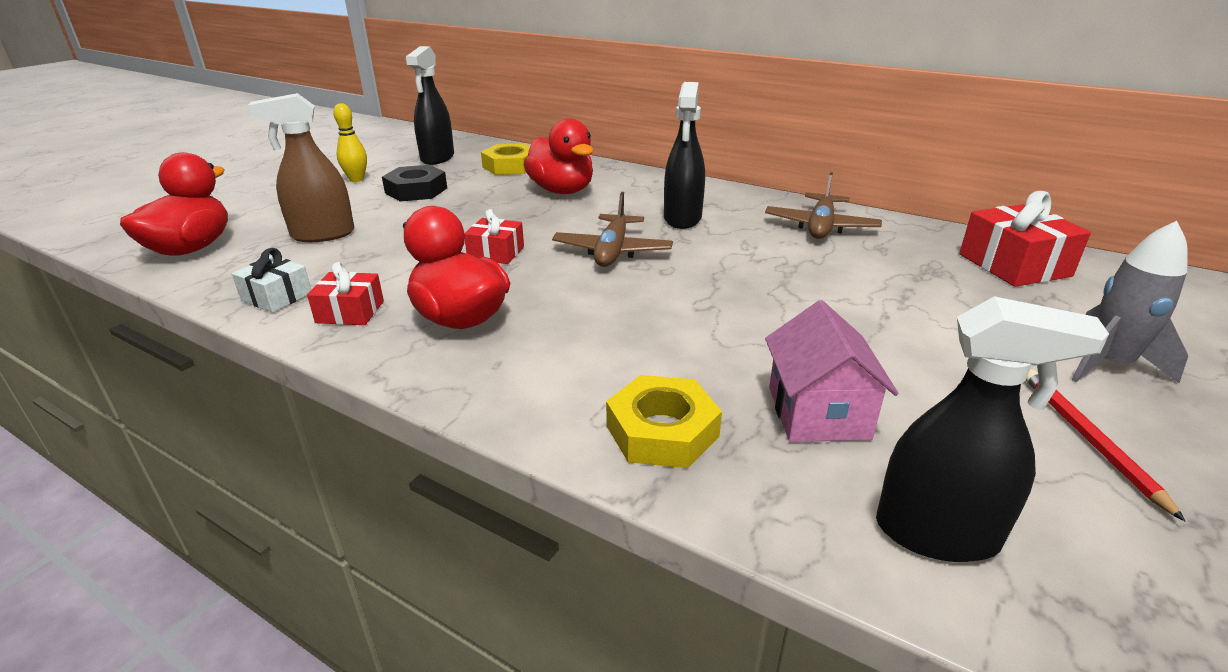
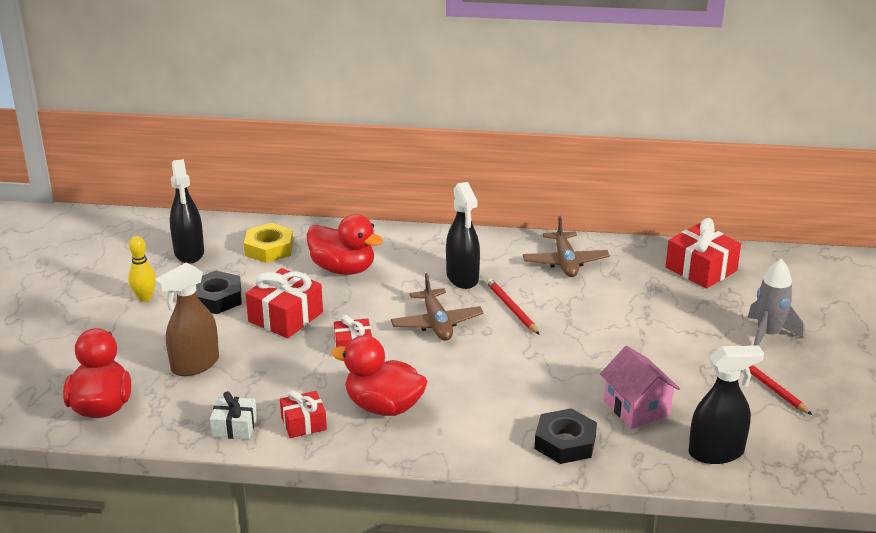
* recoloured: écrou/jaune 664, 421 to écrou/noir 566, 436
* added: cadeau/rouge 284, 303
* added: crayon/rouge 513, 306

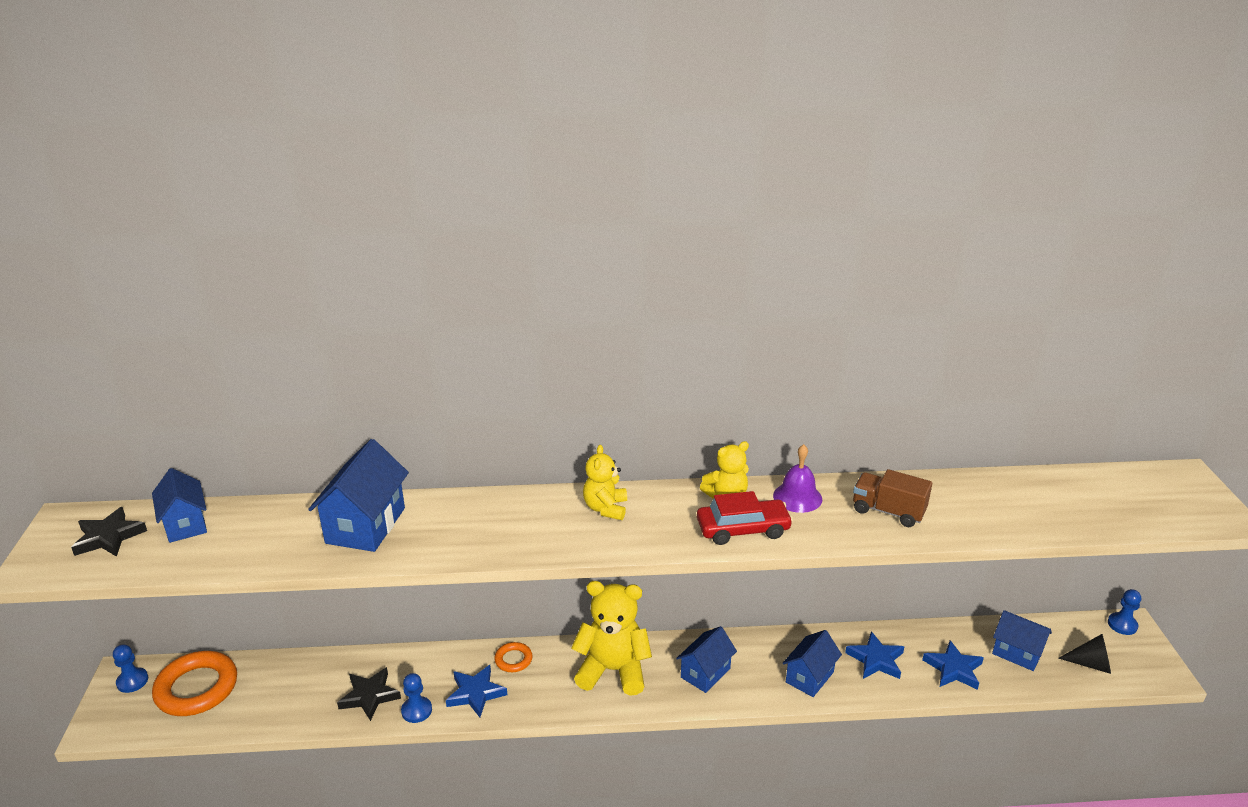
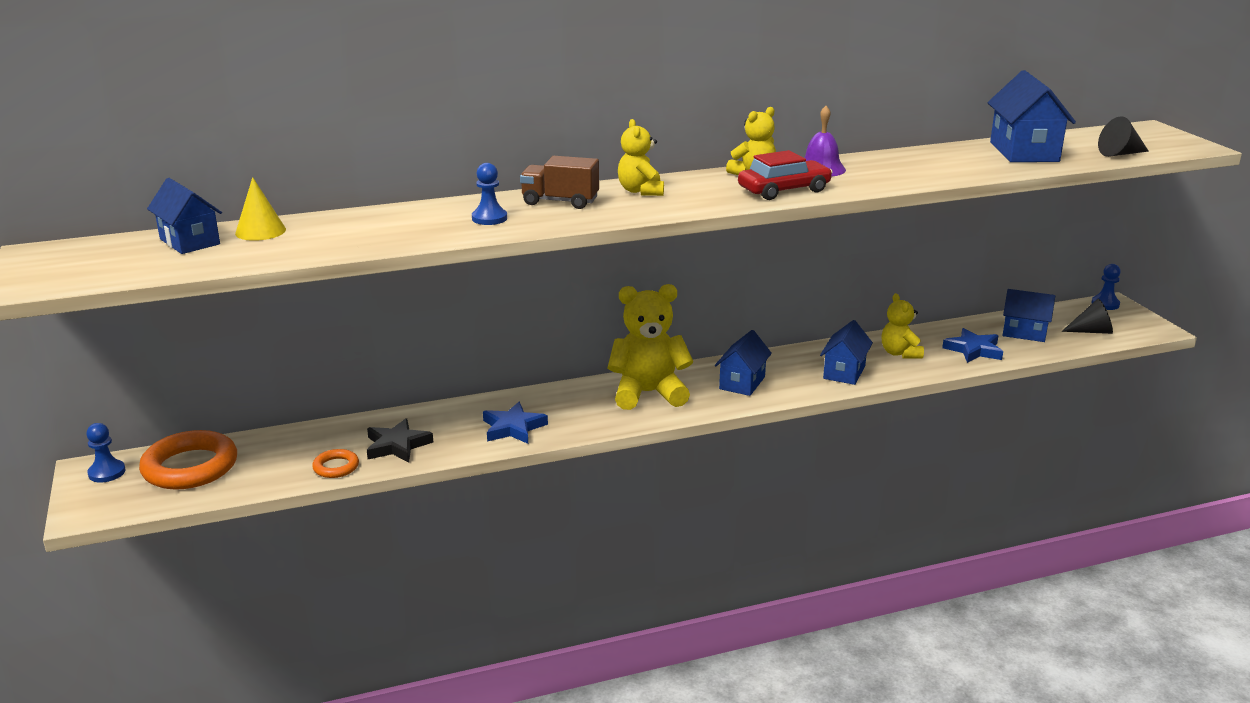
* moved: maison/bleu 358, 495 to 1032, 116
* moved: camion/marron 892, 498 to 559, 182
* removed: étoile/noir 109, 532
* replaced: étoile/bleu 874, 655 to ours en peluche/jaune 903, 326
* moved: anneau/orange 513, 657 to 335, 463
* moved: pion/bleu 416, 698 to 489, 194
* added: cône/noir 1123, 136
* added: cône/jaune 260, 209

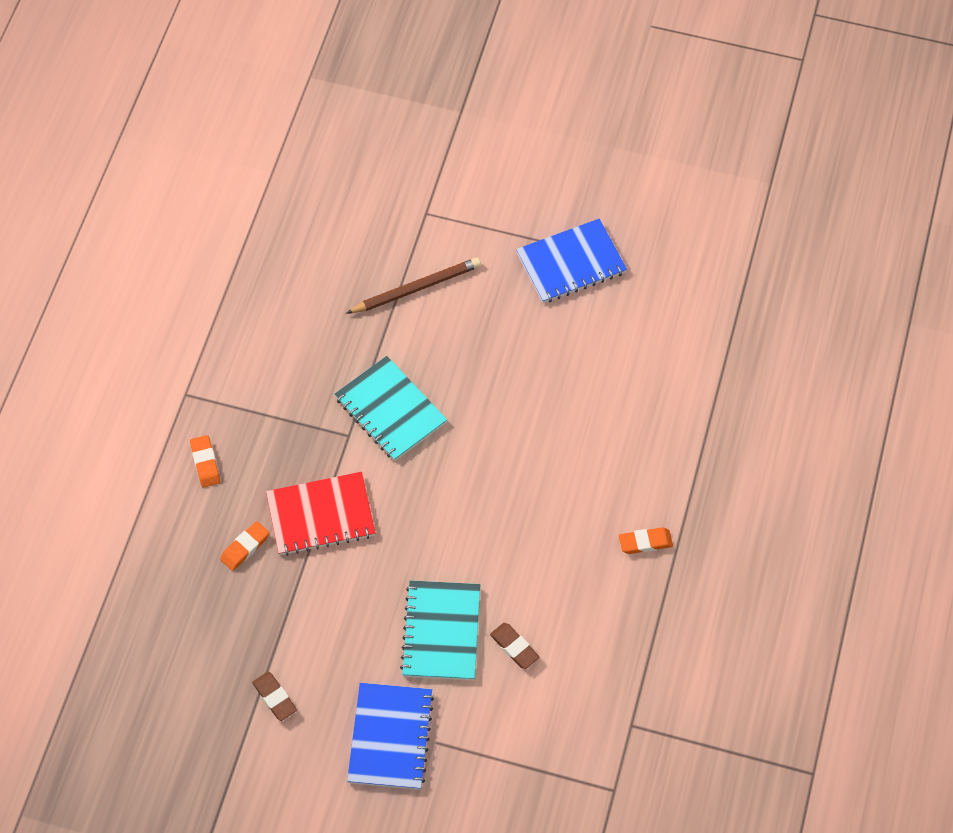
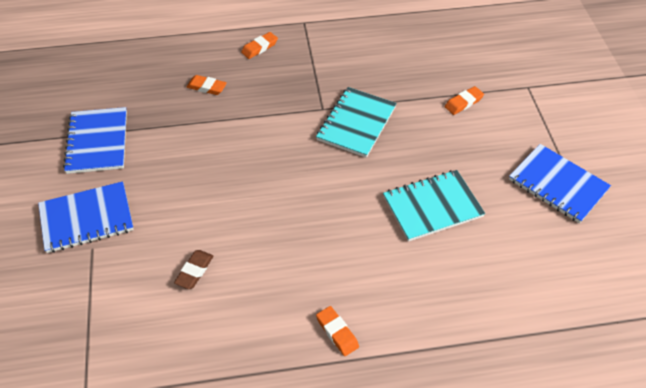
* replaced: crayon/marron 413, 286 to gomme/orange 464, 100
* removed: carnet/rouge 321, 514
* moved: carnet/turquoise 440, 630 to 434, 206
* replaced: gomme/marron 274, 696 to carnet/bleu 95, 140

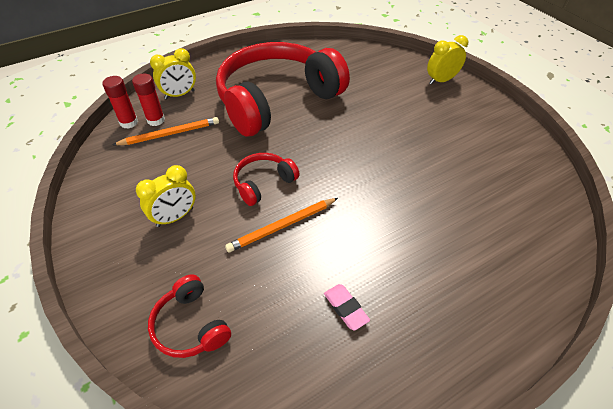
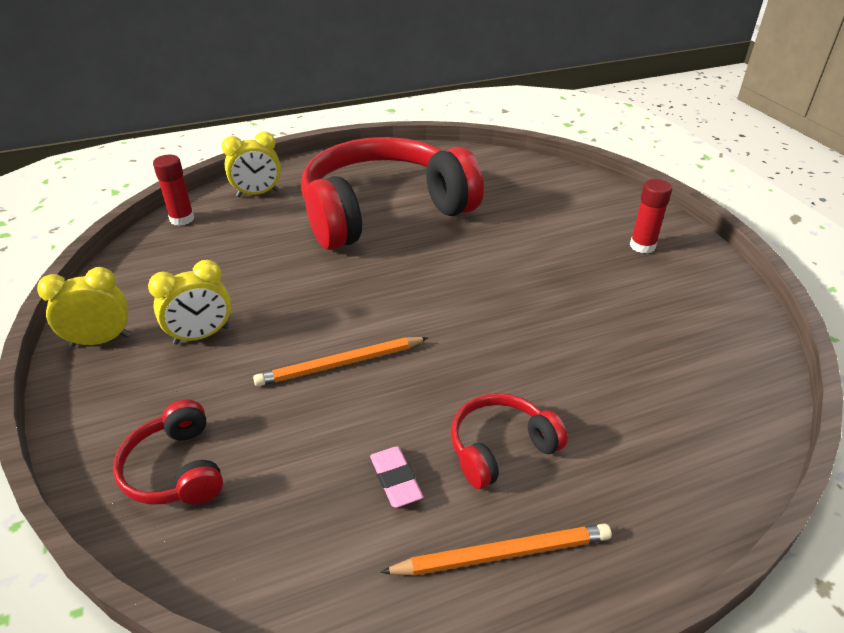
* moved: réveil/jaune 447, 60 to 83, 307
* moved: bâton de colle/rouge 148, 100 to 651, 216
* moved: crayon/orange 166, 131 to 496, 549
* moved: casque audio/rouge 266, 179 to 509, 441

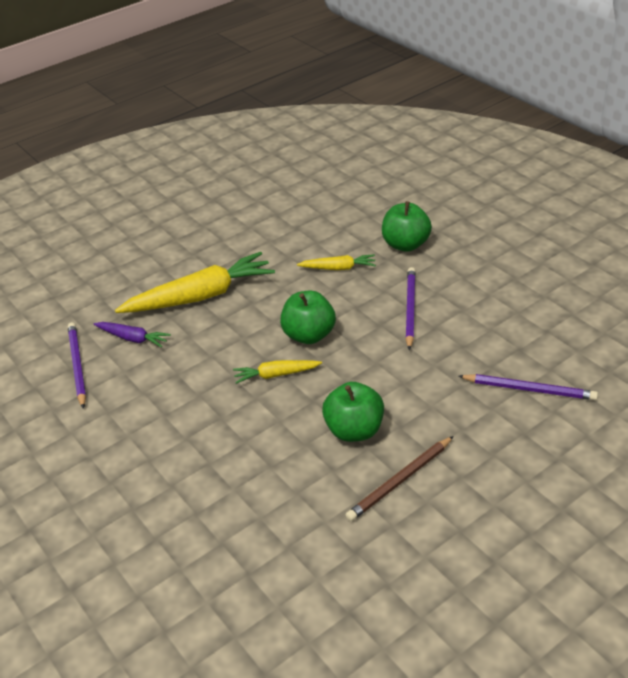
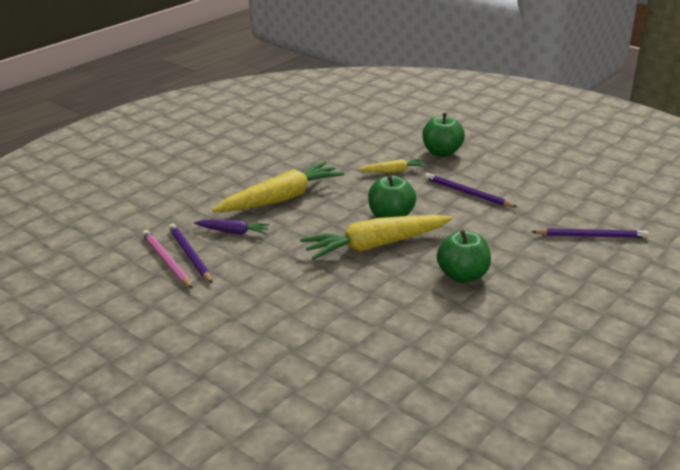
* turned: crayon/violet 411, 308 = 471, 190 45 degrees counterclockwise
* resized: carotte/jaune 277, 372 = 376, 237 x2.01
* removed: crayon/marron 400, 478
* added: crayon/rose 167, 259

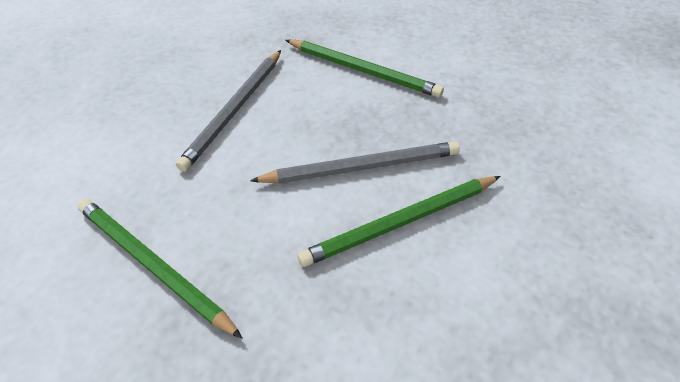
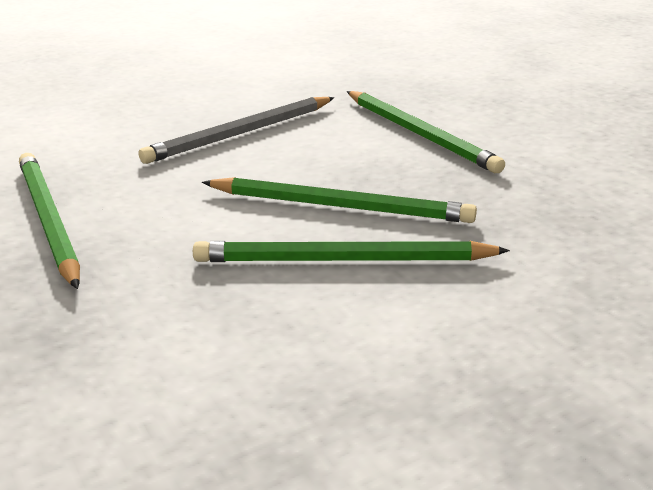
* recoloured: crayon/gris 355, 162 to crayon/vert 339, 200

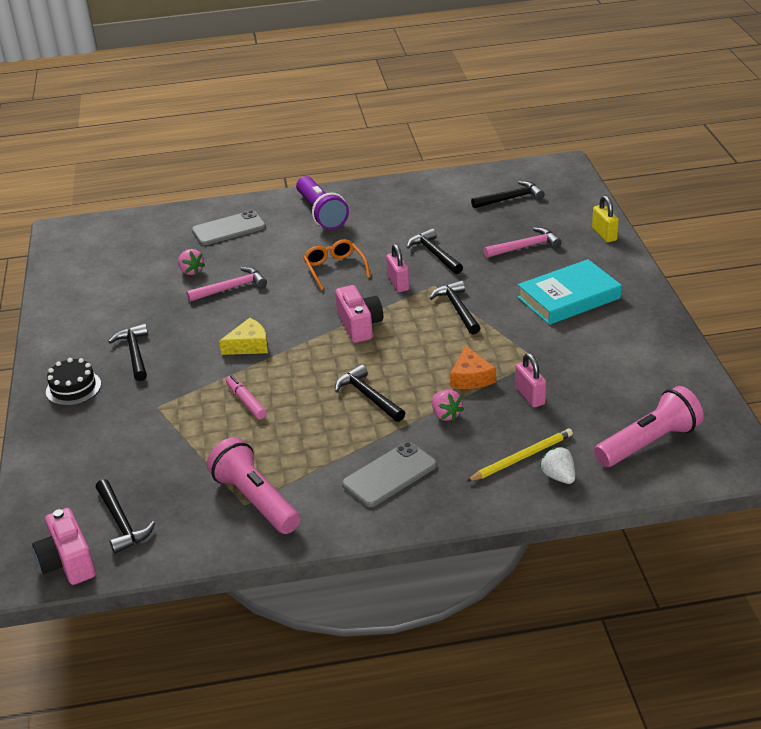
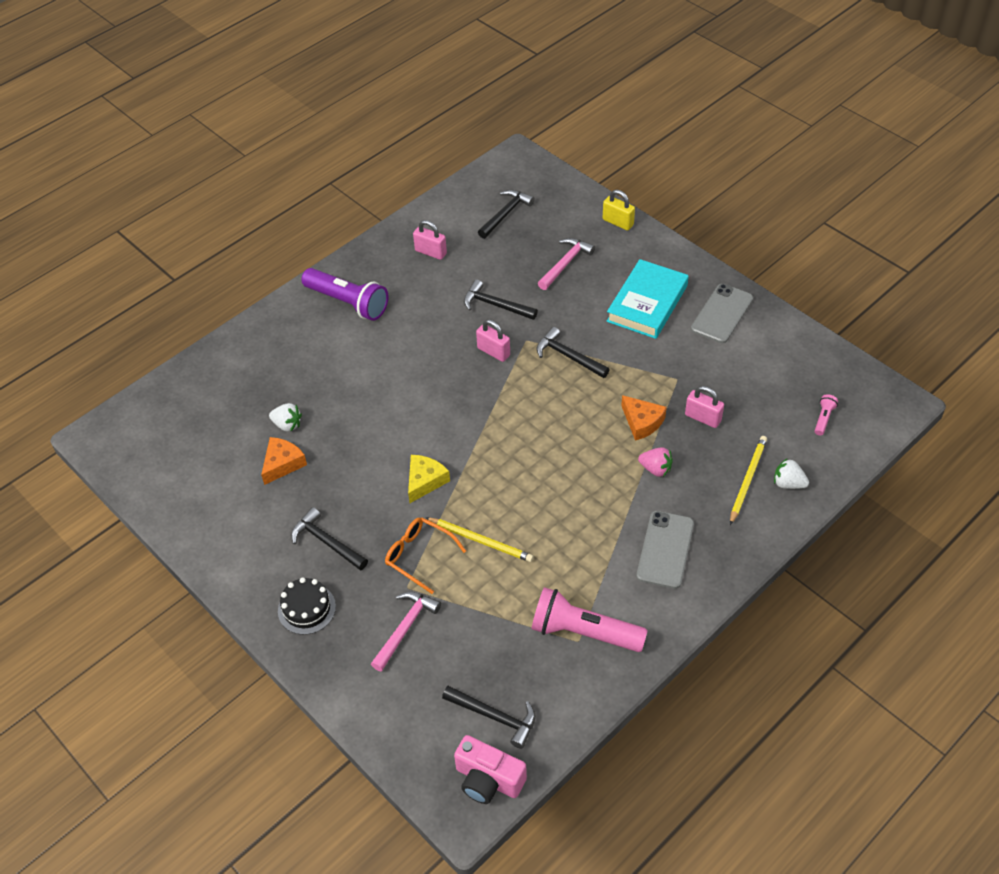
* moved: téléphone/gris 229, 227 to 722, 313
* moved: lunettes/orange 336, 265 to 425, 555
* recoloured: fraise/rose 191, 262 to fraise/blanc 285, 417
* moved: marteau/rose 226, 284 to 406, 632
* removed: appareil photo/rose 359, 314
* removed: marteau/noir 370, 393
* replaced: feutre/rose 246, 397 to crayon/jaune 479, 539
* resized: lampe de poche/rose 649, 426 = 826, 415 x0.43
* added: cadenas/rose 430, 240
* added: fromage/orange 284, 461

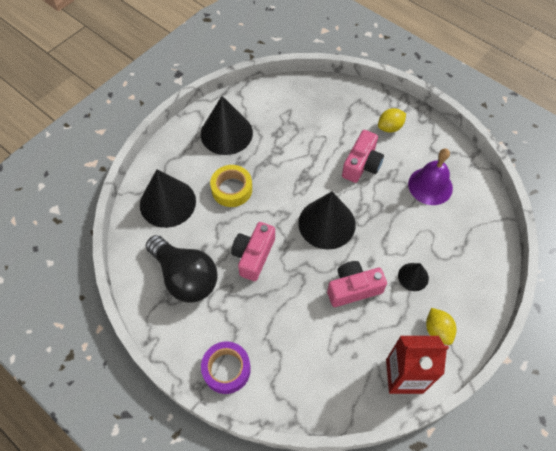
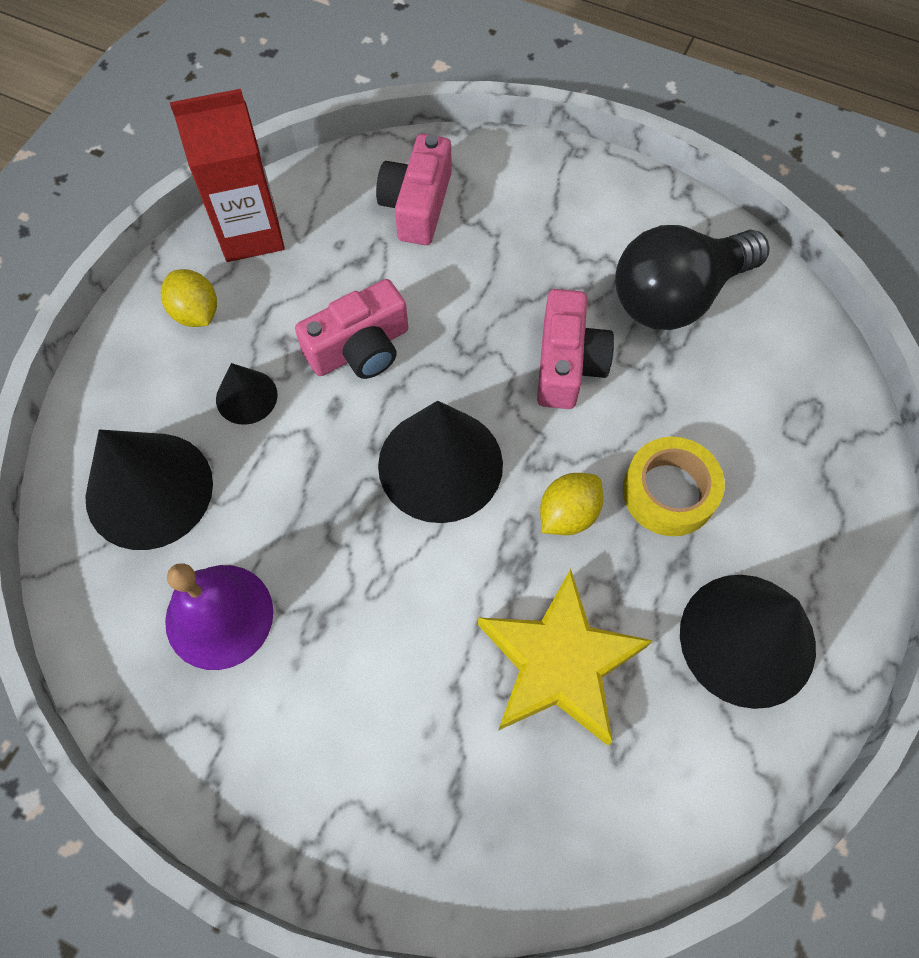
* moved: citron/jaune 392, 120 to 571, 504
* moved: appareil photo/rose 363, 156 to 414, 189
* moved: cône/noir 168, 198 to 149, 489
* turned: ampoule/noir 182, 268 = 693, 277 60 degrees counterclockwise
* removed: ruban adhésif/violet 226, 368
* added: étoile/jaune 565, 657

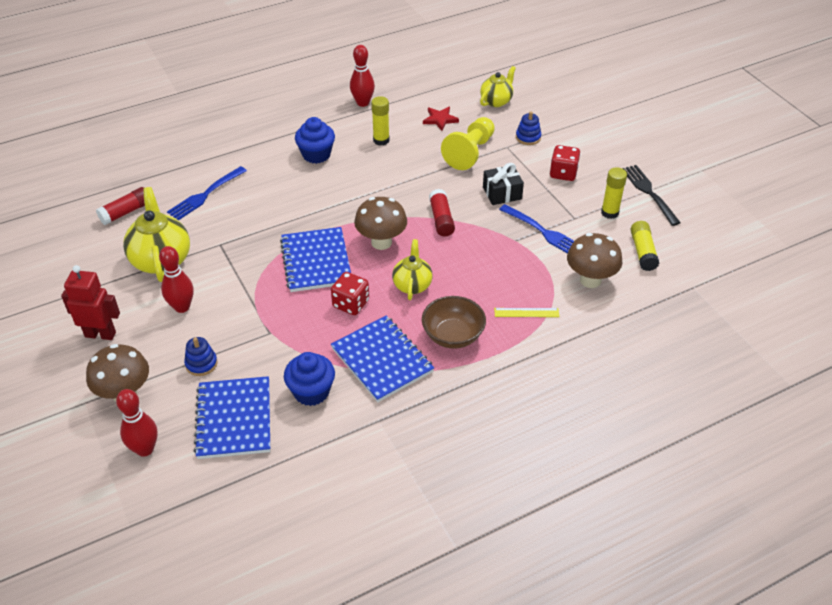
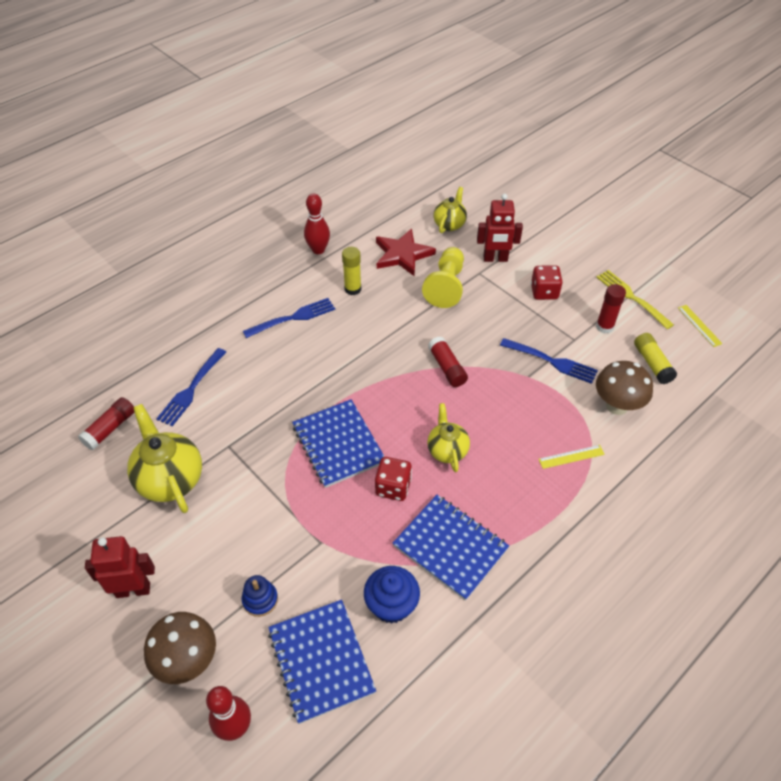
* resized: étoile/rouge 441, 118 = 406, 252 x1.68
* replaced: jouet à empiler/bleu 528, 128 to robot/rouge 500, 228
* replaced: muffin/bleu 315, 140 to fourchette/bleu 289, 318
* removed: cadeau/noir 503, 184
* recoloured: fourchette/noir 651, 195 to fourchette/jaune 635, 300
* recoloured: bâton de colle/jaune 614, 193 to bâton de colle/rouge 611, 309
* removed: champignon/marron 380, 223
* removed: quille/rouge 176, 279
* removed: bol/marron 454, 322
* added: règle/jaune 700, 326

